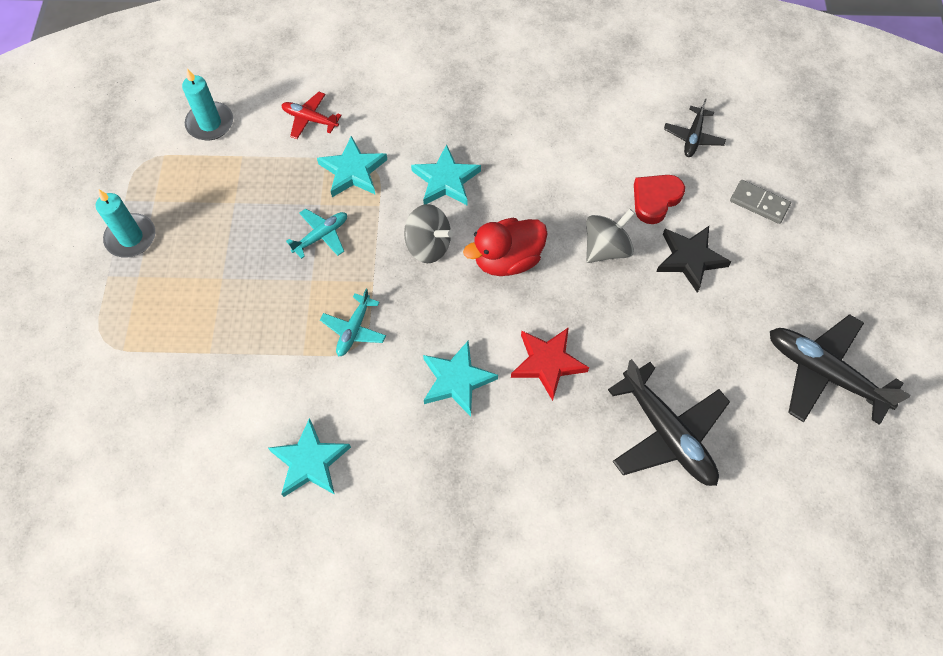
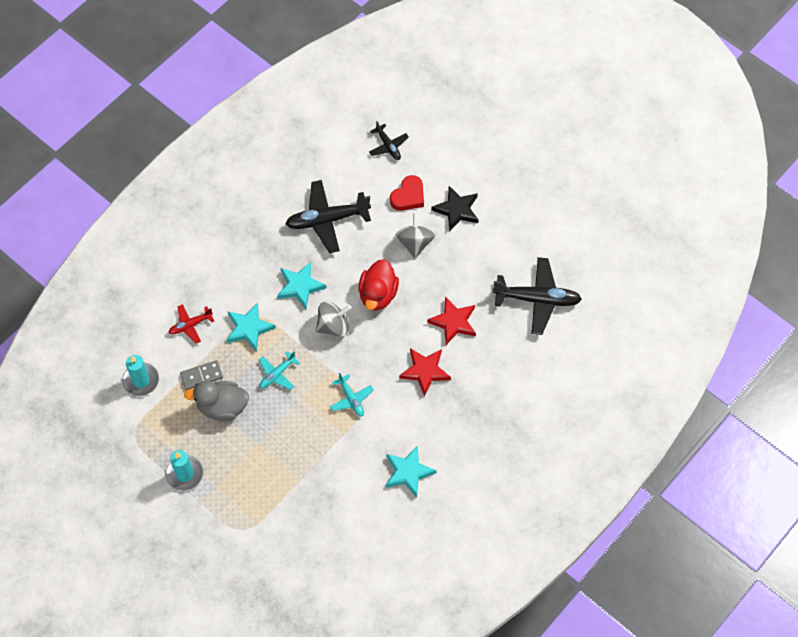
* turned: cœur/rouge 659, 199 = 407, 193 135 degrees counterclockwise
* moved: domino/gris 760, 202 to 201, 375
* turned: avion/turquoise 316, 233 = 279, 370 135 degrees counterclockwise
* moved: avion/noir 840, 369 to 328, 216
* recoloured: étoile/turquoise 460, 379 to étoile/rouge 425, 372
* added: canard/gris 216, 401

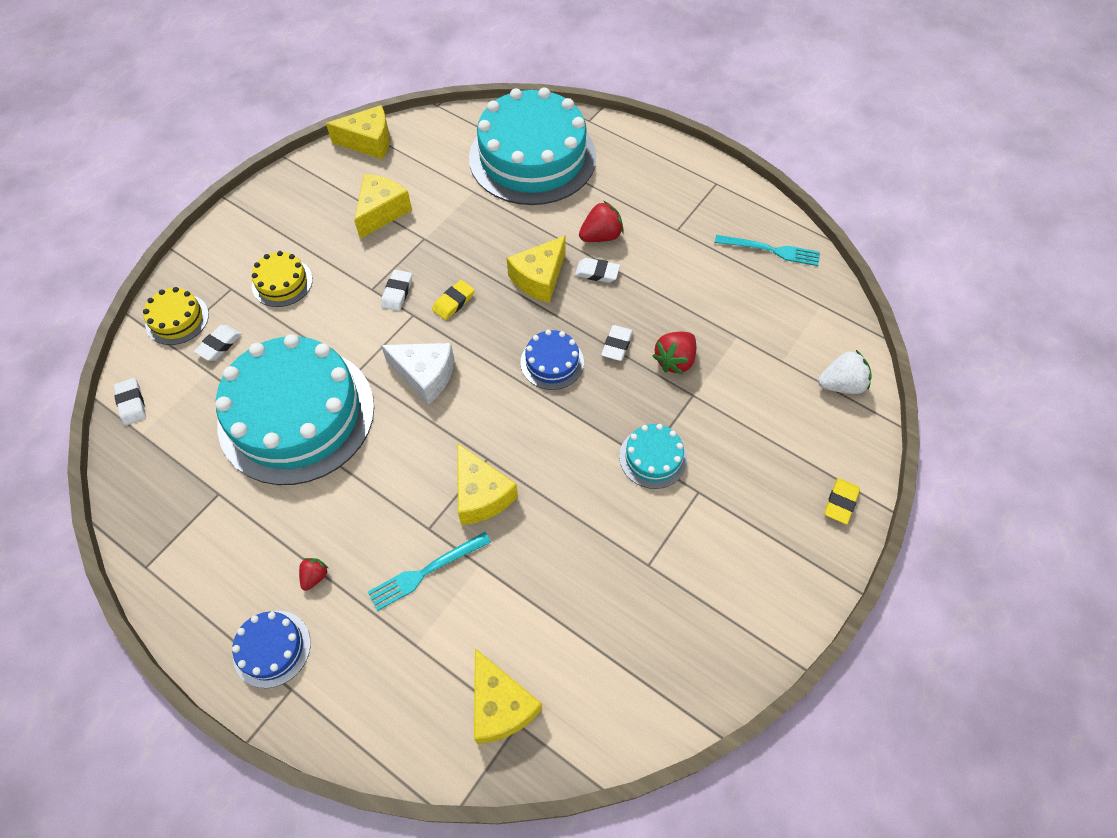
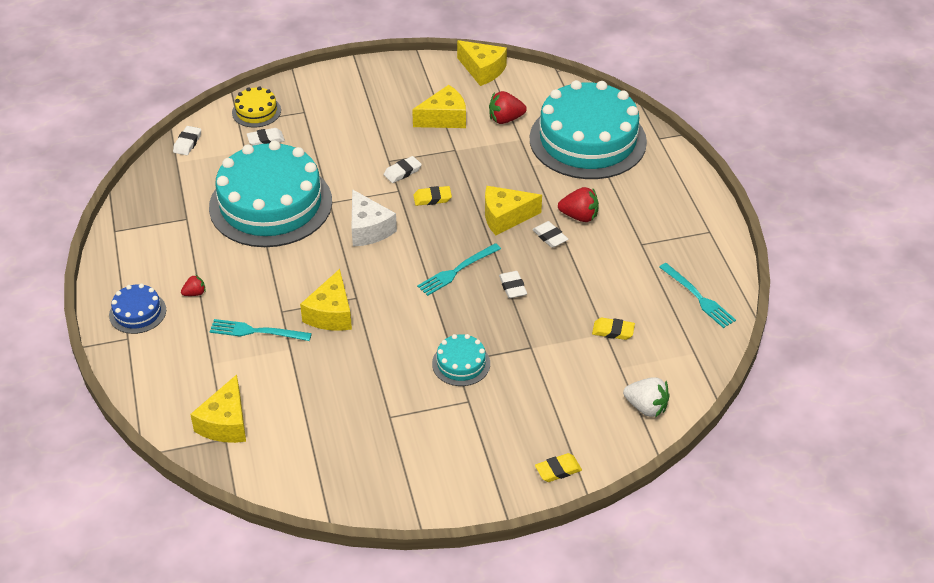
* removed: gâteau/jaune 282, 279
* turned: gomme/blanc 617, 343 = 513, 284 75 degrees counterclockwise
* replaced: gâteau/bleu 552, 360 to fourchette/turquoise 459, 269
* moved: fraise/rouge 674, 353 to 508, 107
* added: gomme/jaune 613, 329

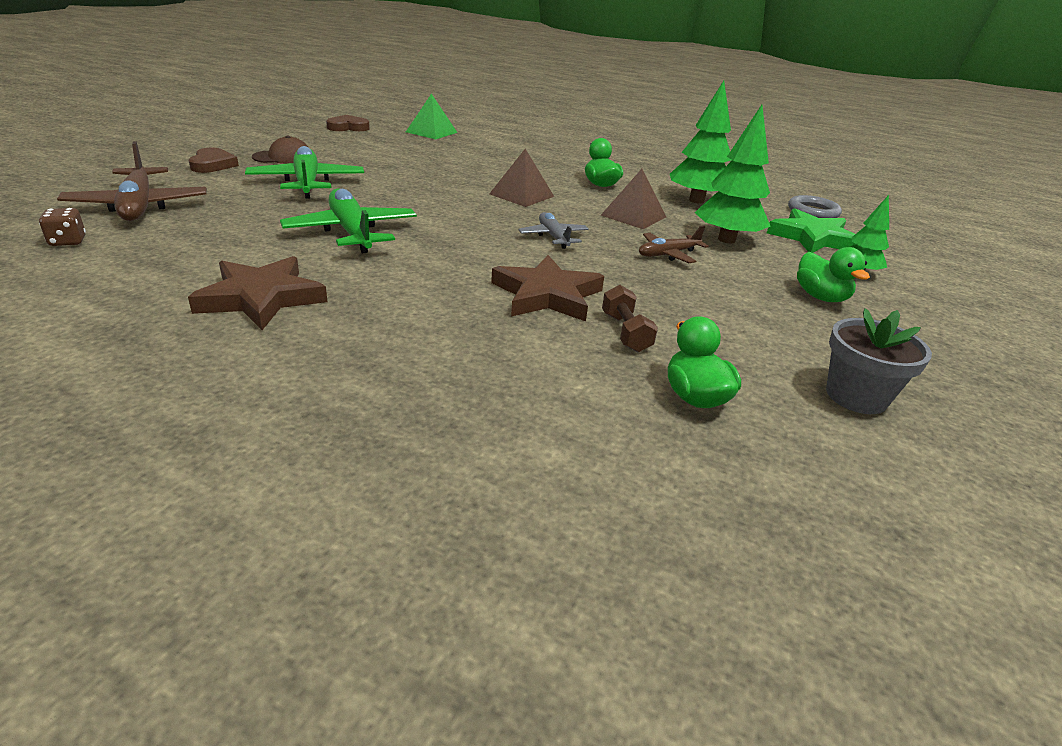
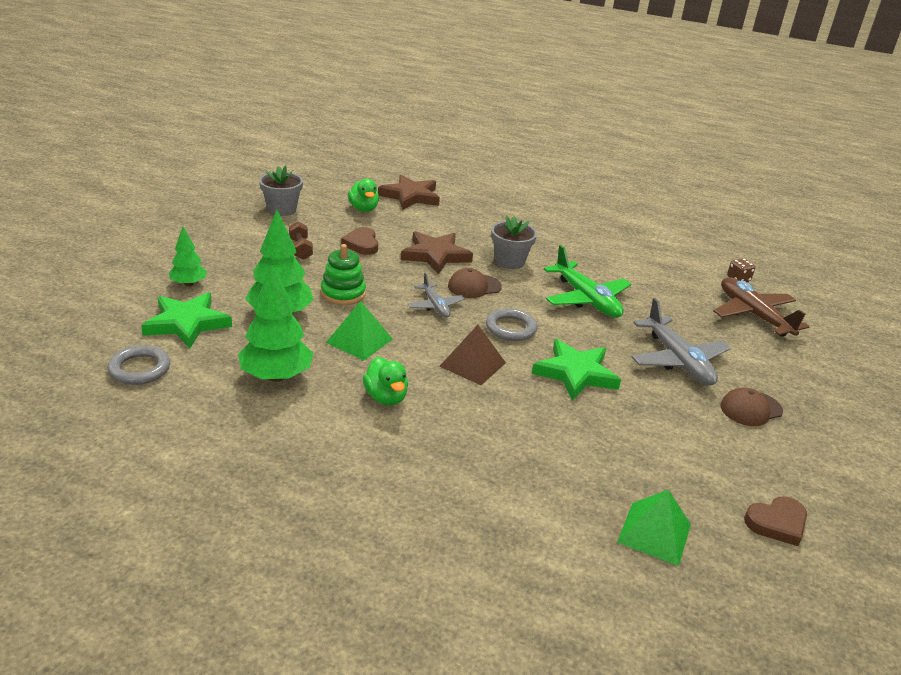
* recoloured: avion/vert 304, 172 to avion/gris 681, 342
* moved: cœur/marron 214, 160 to 359, 241
* recoloured: pyramide/marron 633, 199 to pyramide/vert 359, 330
* replaced: avion/marron 674, 244 to jouet à empiler/vert 343, 274
* removed: canard/vert 833, 274
* moved: étoile/marron 257, 293 to 409, 192
* moved: haltère/marron 630, 318 to 301, 241
* added: pot de fleurs/gris 514, 242
* added: casquette/marron 475, 283
* added: anneau/gris 511, 324
* added: étoile/vert 576, 370

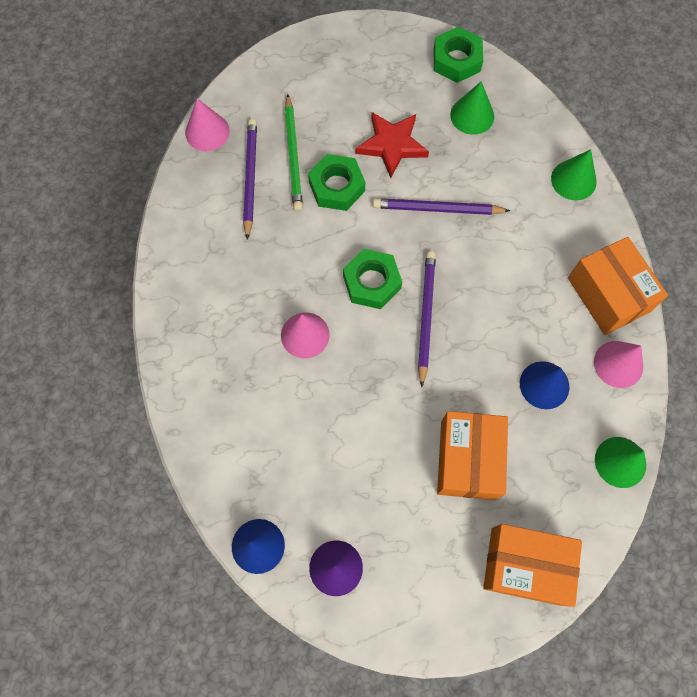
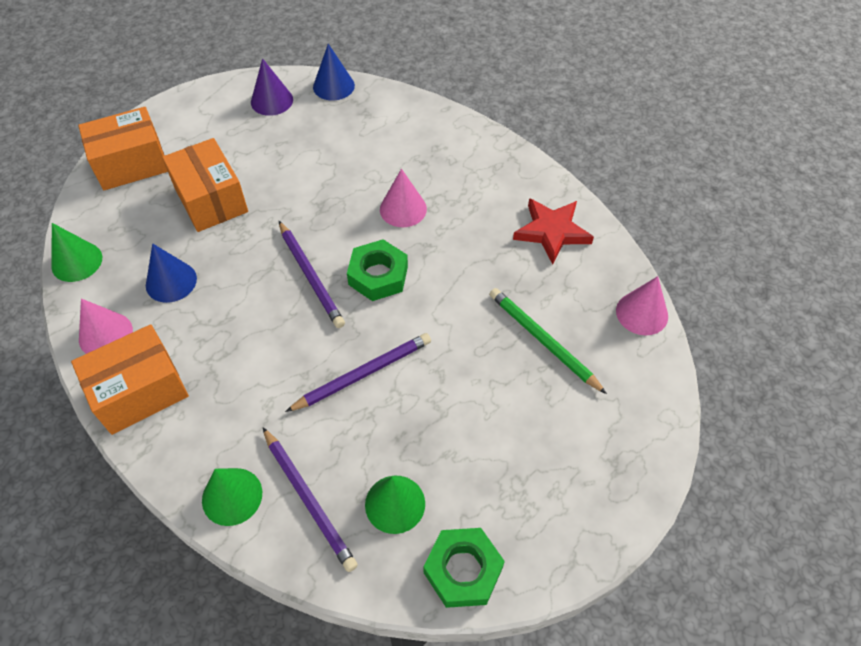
* moved: étoile/rouge 392, 145 to 553, 231
* moved: crayon/violet 250, 179 to 310, 499
* removed: écrou/vert 336, 182
* turned: boîte/orange 618, 286 = 130, 379 60 degrees counterclockwise

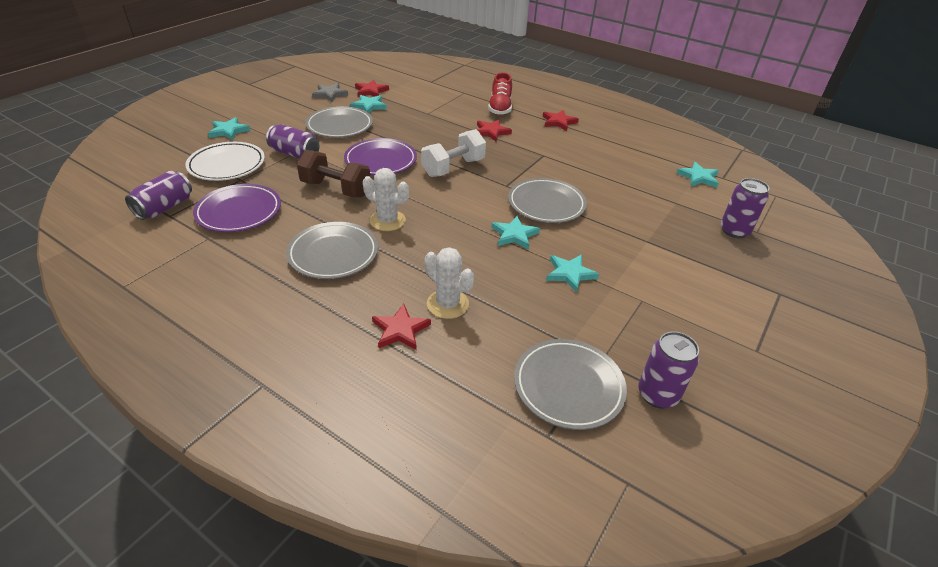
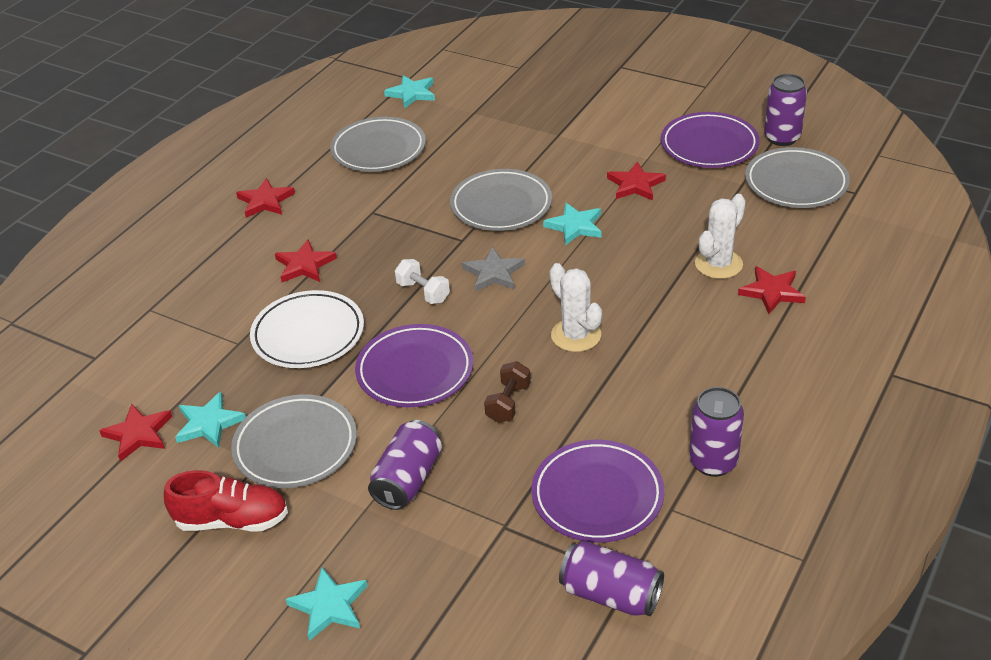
* moved: chaussure/rouge 500, 93 to 226, 501
* moved: étoile/gris 330, 92 to 493, 269
* resized: haltère/blanc 453, 153 = 422, 281 x0.58
* moved: assiette/blanc 225, 161 to 307, 329
* resized: haltère/marron 333, 173 = 507, 392 x0.58
* turned: cactus/blanc 386, 199 = 575, 307 60 degrees counterclockwise
* moved: canette/violet 745, 208 to 716, 432
* moved: assiette/gris 332, 250 to 378, 144
* recoloured: étoile/turquoise 572, 274 to étoile/rouge 636, 180
* added: assiette/violet 710, 140

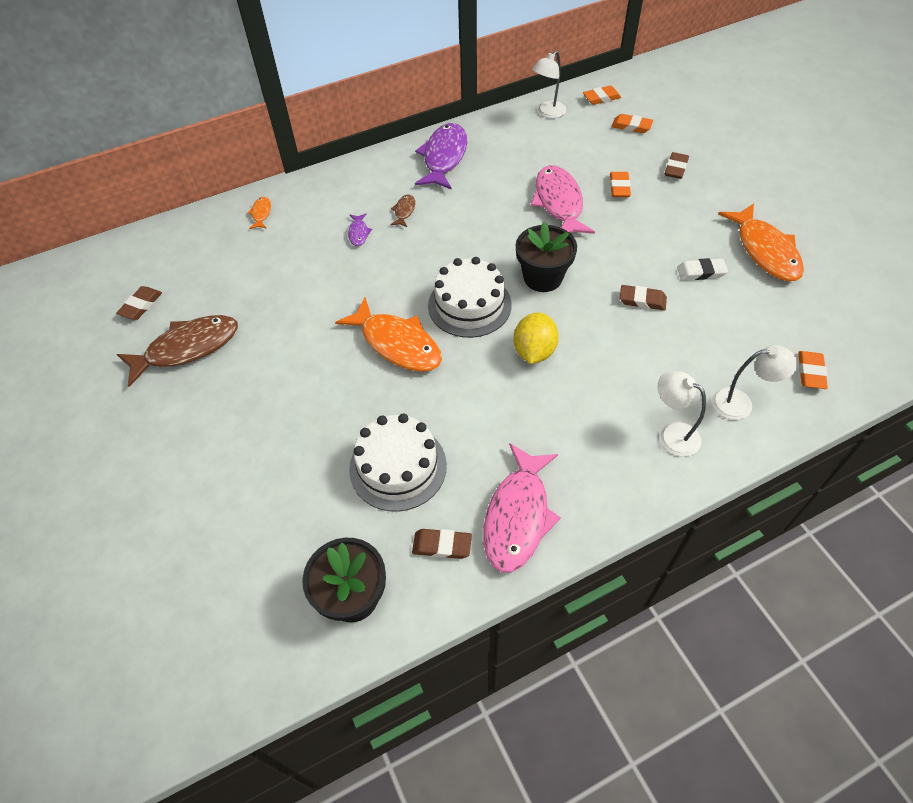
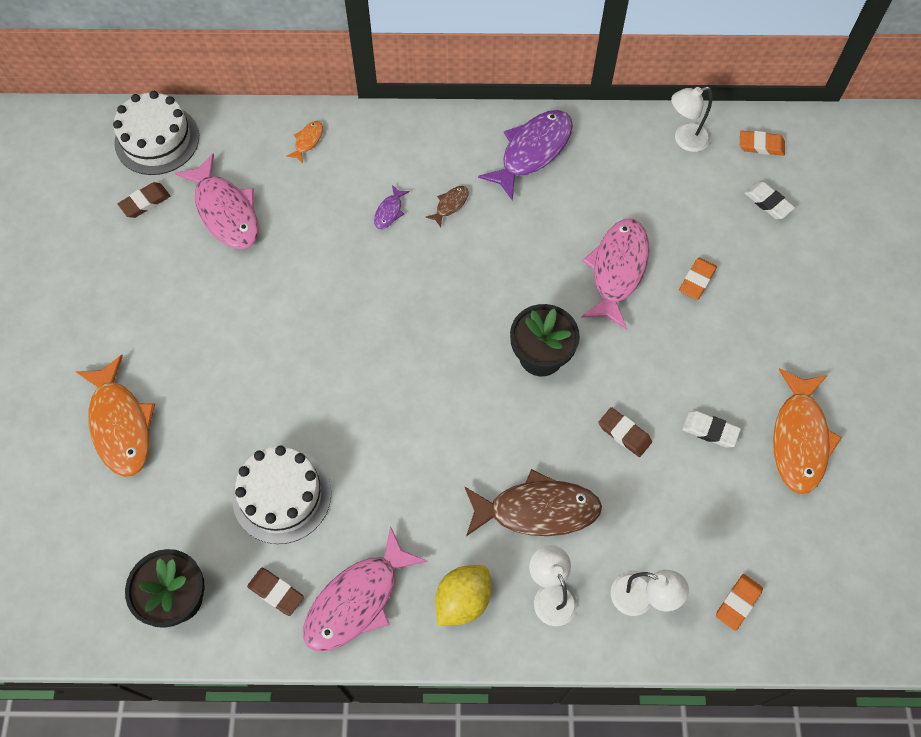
* recoloured: gomme/orange 632, 123 to gomme/blanc 770, 200
* removed: gomme/marron 677, 165
* moved: gâteau/blanc 469, 297 to 156, 133
* moved: poisson/orange 388, 334 to 115, 416
* moved: citron/jaune 536, 338 to 463, 595
* moved: poisson/marron 177, 351 to 533, 502
* added: poisson/rose 217, 201

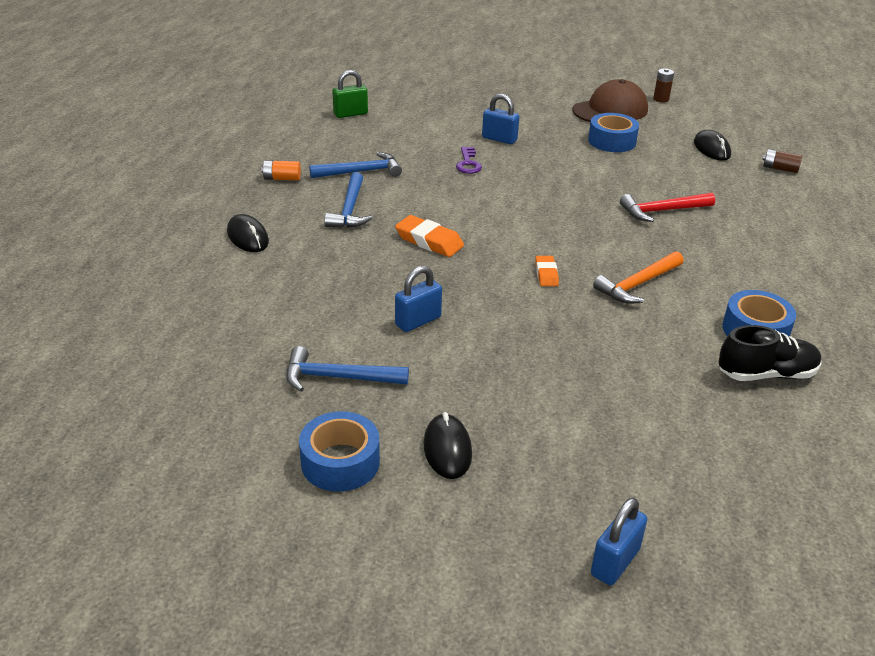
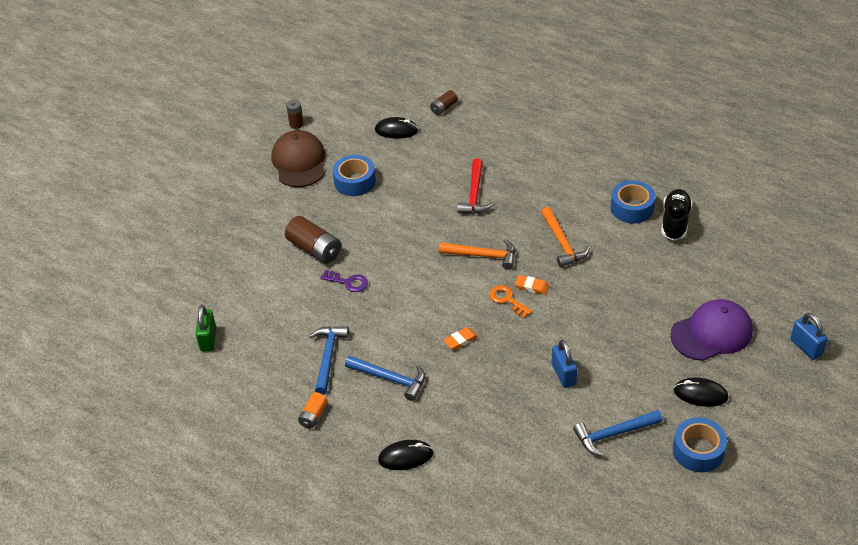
* replaced: cadenas/bleu 500, 119 to pile/marron 313, 240
* resized: gomme/orange 429, 236 = 460, 338 x0.61
* turned: marteau/bleu 347, 369 = 617, 433 45 degrees clockwise
* added: marteau/orange 477, 254
* added: clé/orange 510, 301
* added: casquette/violet 711, 330

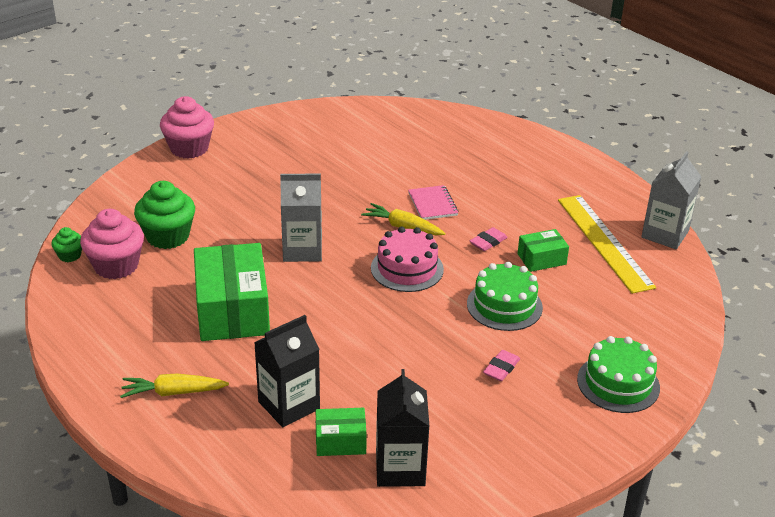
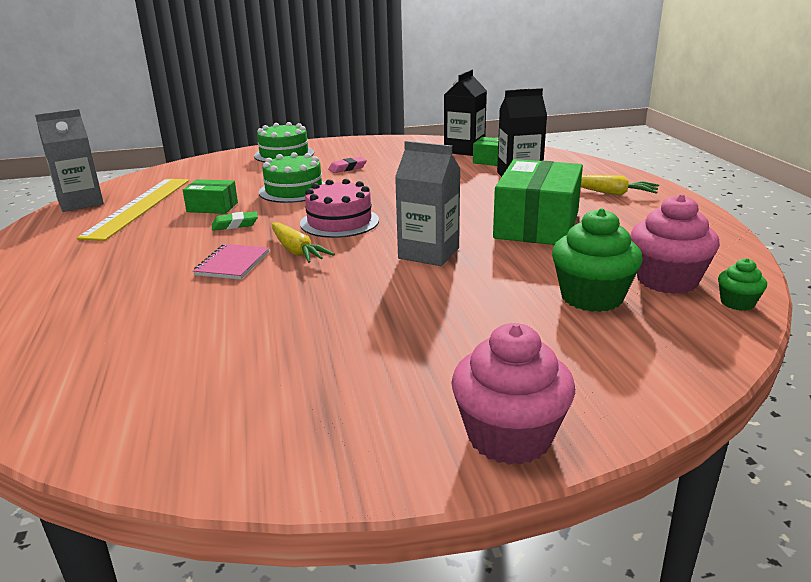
* recoloured: gomme/rose 489, 239 to gomme/vert 235, 221

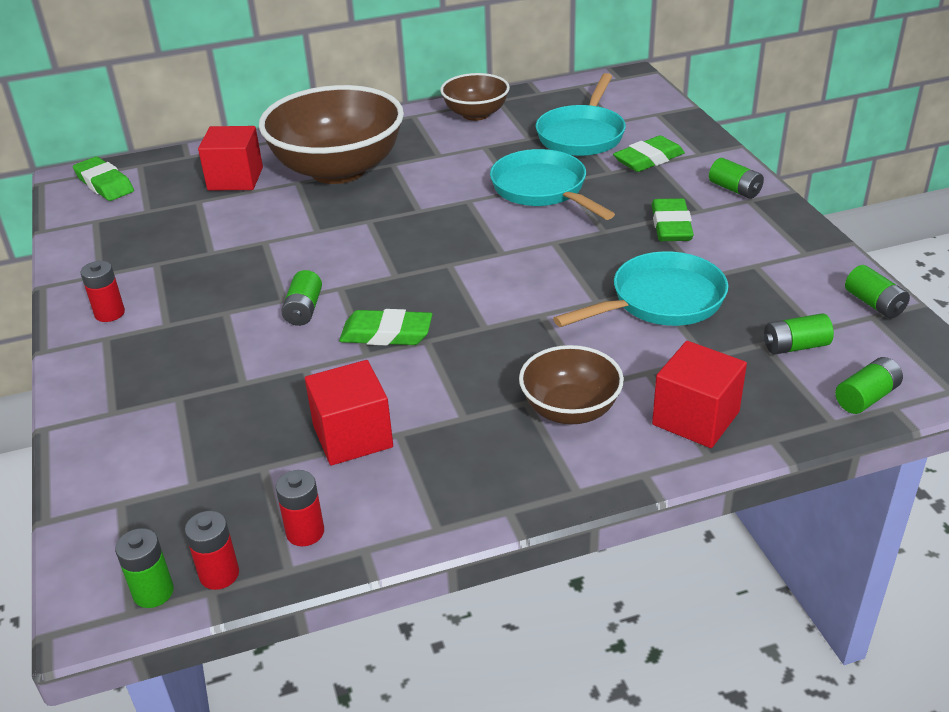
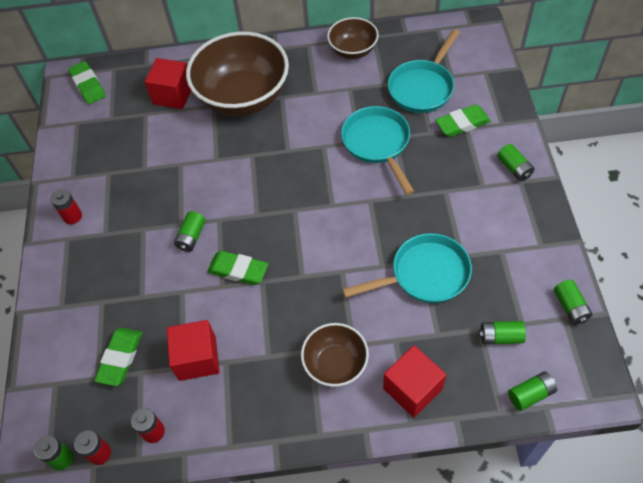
* moved: gomme/vert 673, 219 to 118, 357

